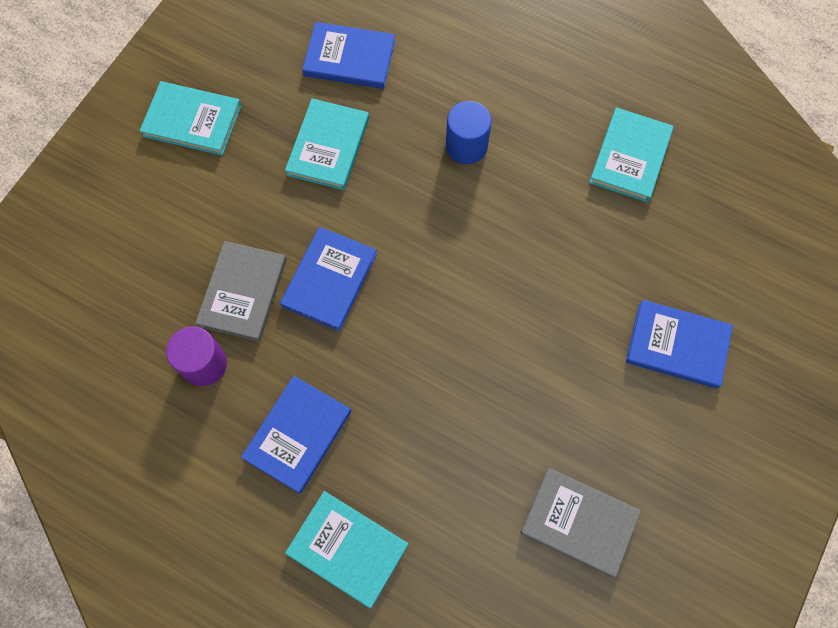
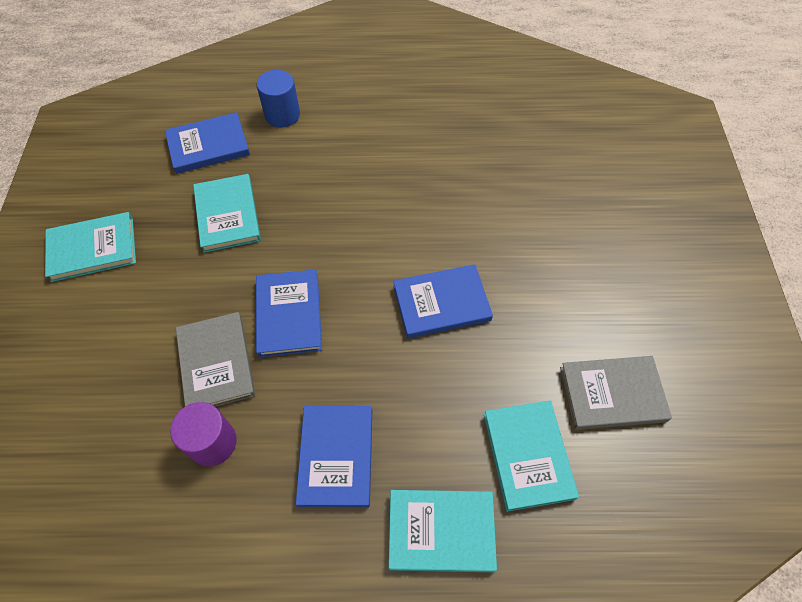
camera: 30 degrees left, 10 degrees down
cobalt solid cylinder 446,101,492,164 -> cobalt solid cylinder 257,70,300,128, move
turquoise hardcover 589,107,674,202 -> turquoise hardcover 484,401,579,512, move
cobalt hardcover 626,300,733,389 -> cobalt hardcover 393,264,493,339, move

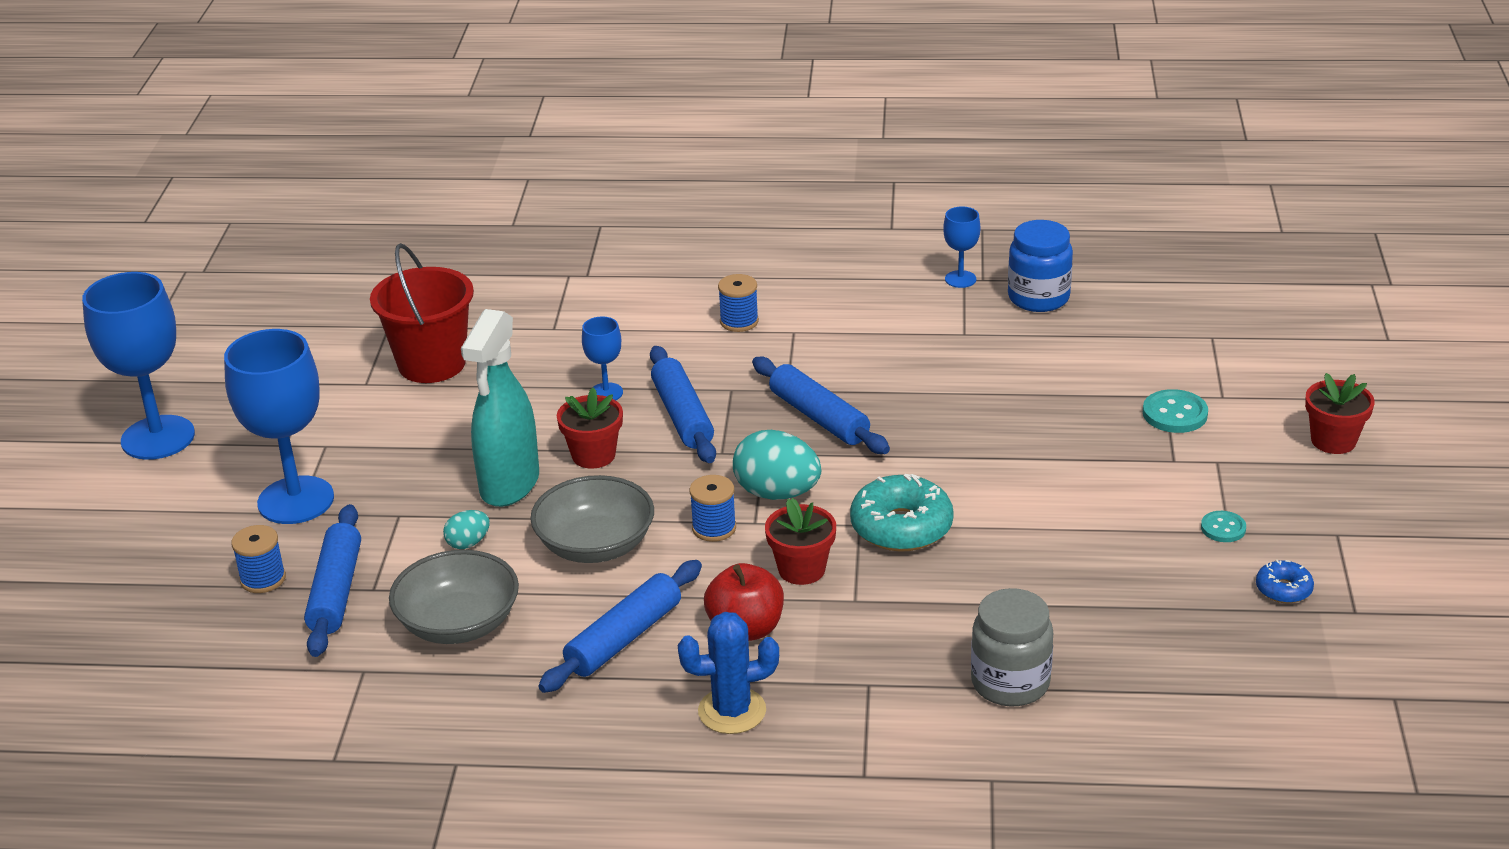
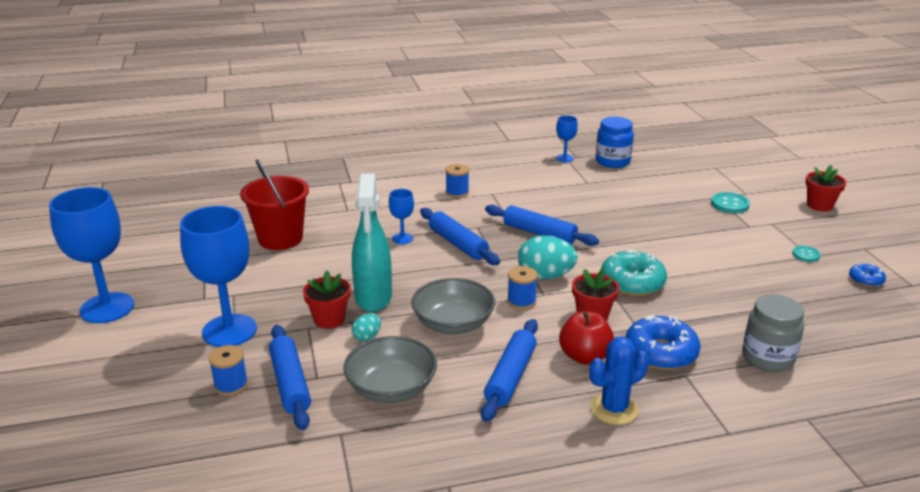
camera: 20 degrees left, 5 degrees down
none -> cobalt donut 626,315,700,370
red flower pot 557,387,623,469 -> red flower pot 303,270,350,329, move

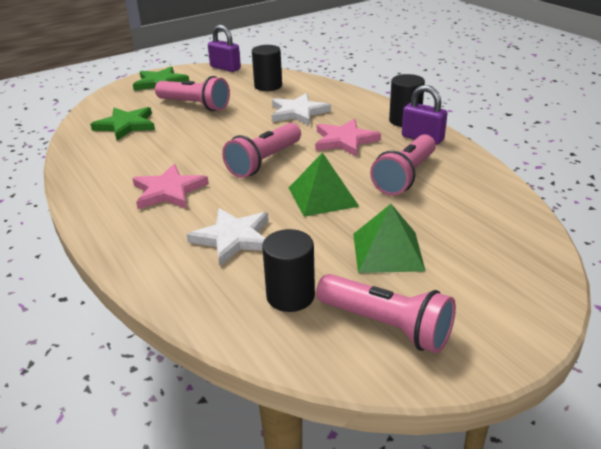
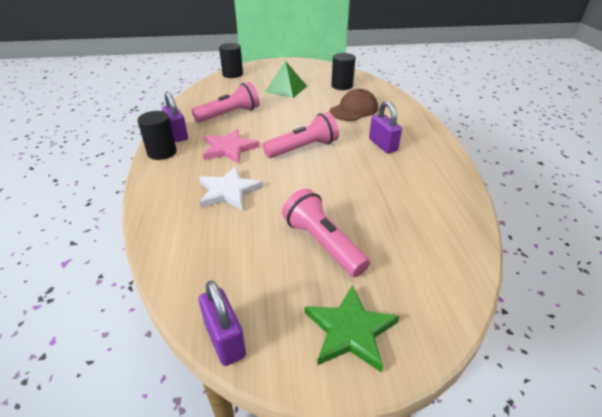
camera: 155 degrees left, 5 degrees up
leaf-green five-pointed star 90,107,155,141 -> none
leaf-green solid pyramid 289,152,359,217 -> none
pink pocket torch 316,274,456,353 -> none
jet-black solid cylinder 252,45,282,91 -> jet-black solid cylinder 219,43,243,78, move
pink five-pointed star 132,164,209,209 -> royal purple small lock 369,101,402,153
pure white five-pointed star 187,208,268,266 -> brown cap 330,89,378,121

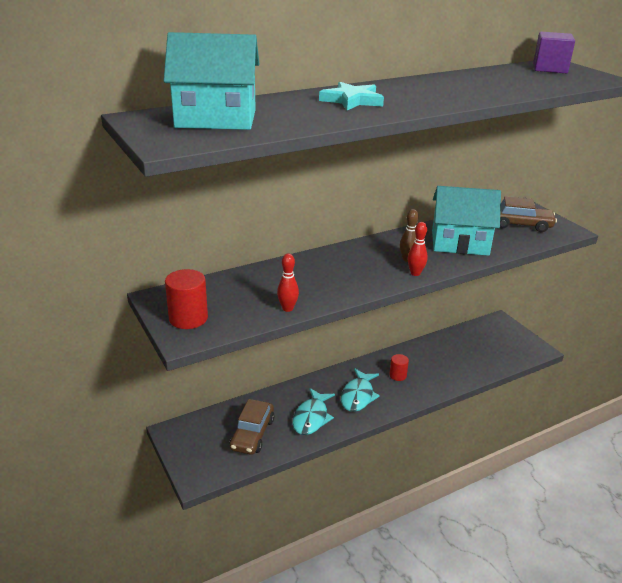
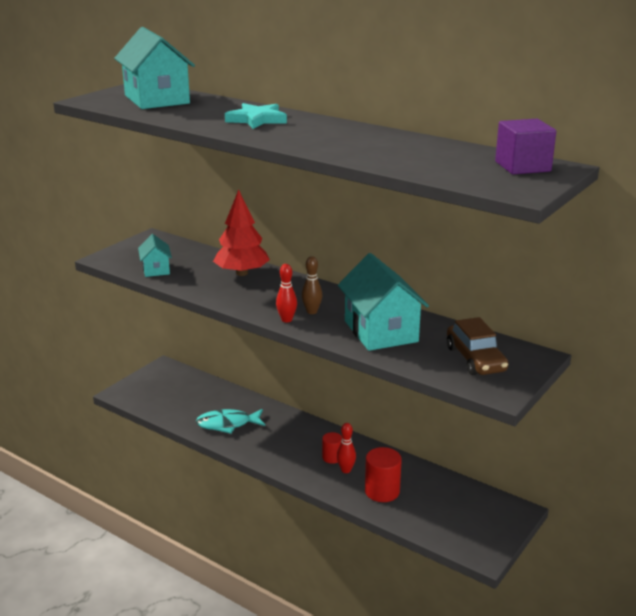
camera: 65 degrees right, 5 degrees down
brown car 230,399,275,455 -> none
turquoise fish figure 341,368,380,412 -> none
none -> turquoise house 138,234,172,277
none -> red toy tree 213,190,270,276
red solid cylinder 165,269,208,329 -> red solid cylinder 365,447,402,502, move
red bowling pin 277,253,299,312 -> red bowling pin 337,423,356,473, move

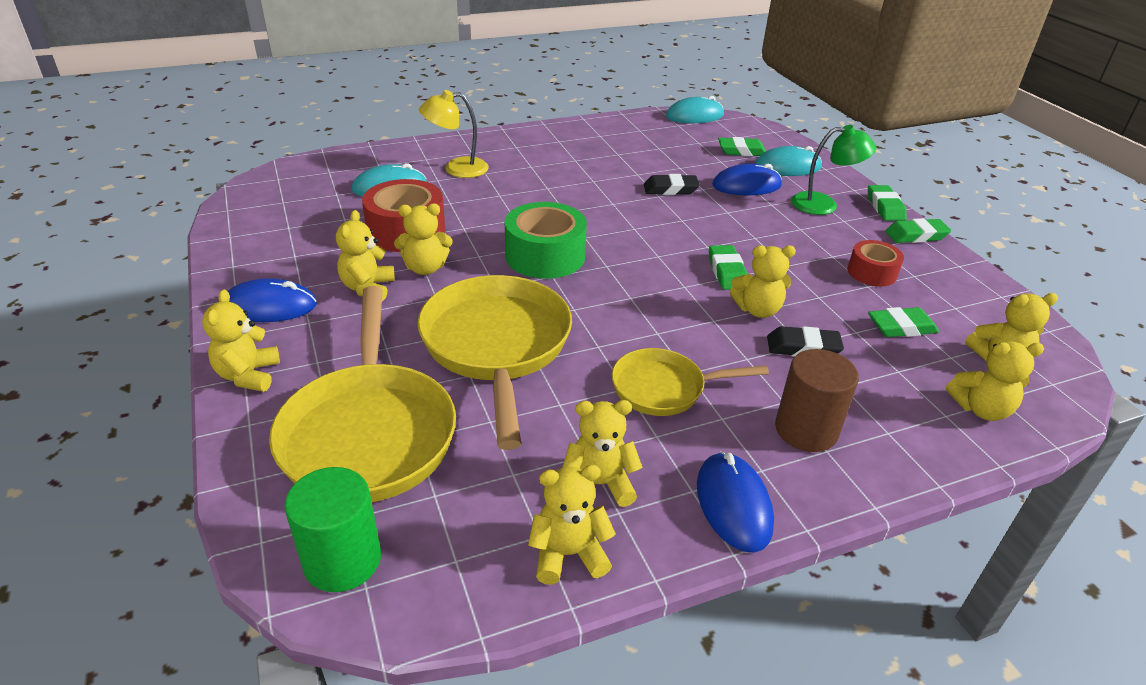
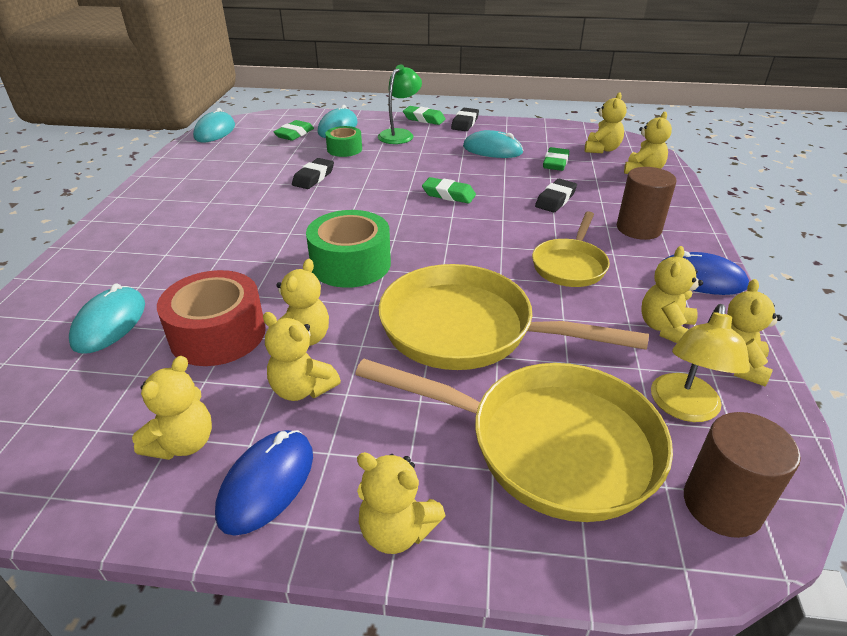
camera: 60 degrees left, 0 degrees up
yellow reading lamp 419,90,489,178 -> yellow reading lamp 651,304,750,422, move
yellow stuffed bear 730,245,796,318 -> yellow stuffed bear 132,356,212,460, move
cobalt PC mouse 712,164,782,195 -> leaf-green roll of tape 325,126,362,157
red roll of tape 847,240,904,287 -> turquoise PC mouse 463,130,523,158
leaf-green solid cylinder 285,467,381,592 -> brown solid cylinder 684,412,801,538
leaf-green gum eraser 885,218,951,243 -> jet-black gum eraser 451,108,479,131

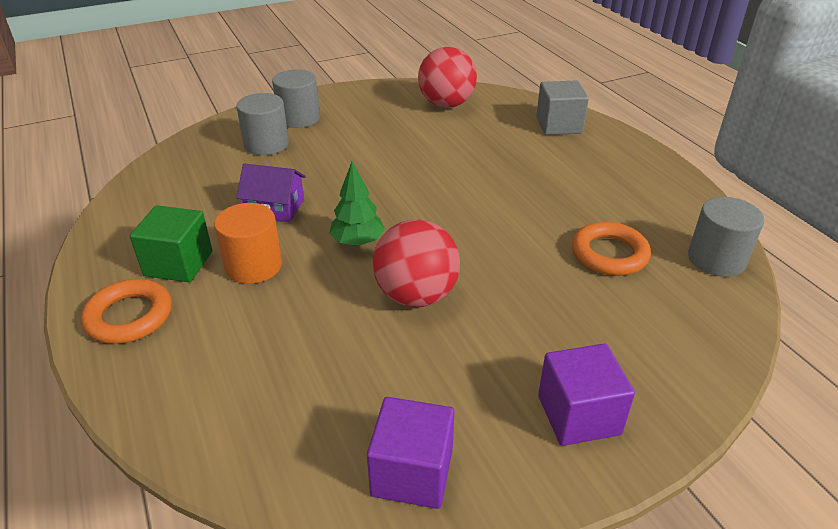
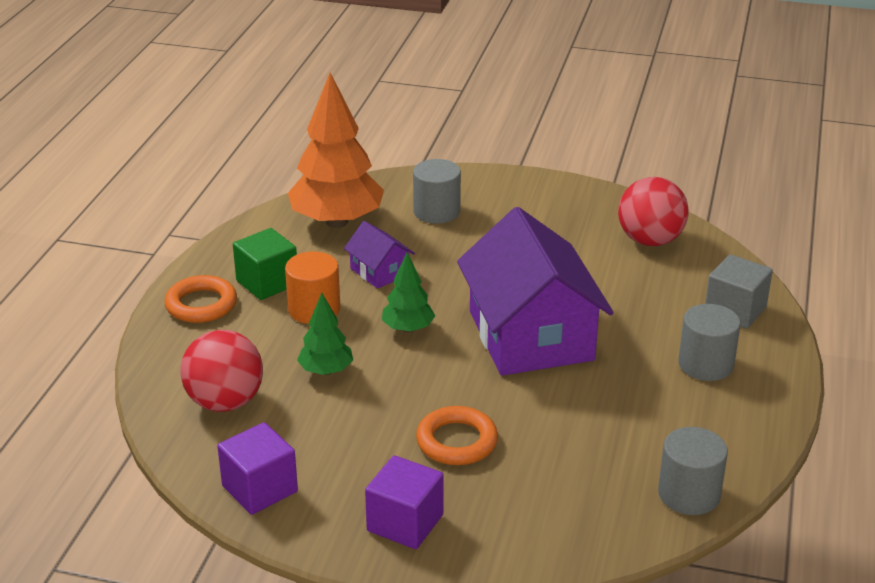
camera: 40 degrees right, 5 degrees down
none -> orange toy tree 288,73,384,228
none -> leaf-green toy tree 297,293,353,375
none -> royal purple house 457,207,614,376
gray solid cylinder 272,69,320,128 -> gray solid cylinder 678,304,741,381, move
red sphere 373,219,460,307 -> red sphere 180,330,263,412, move
orange torus 572,222,651,276 -> orange torus 416,406,498,465, move

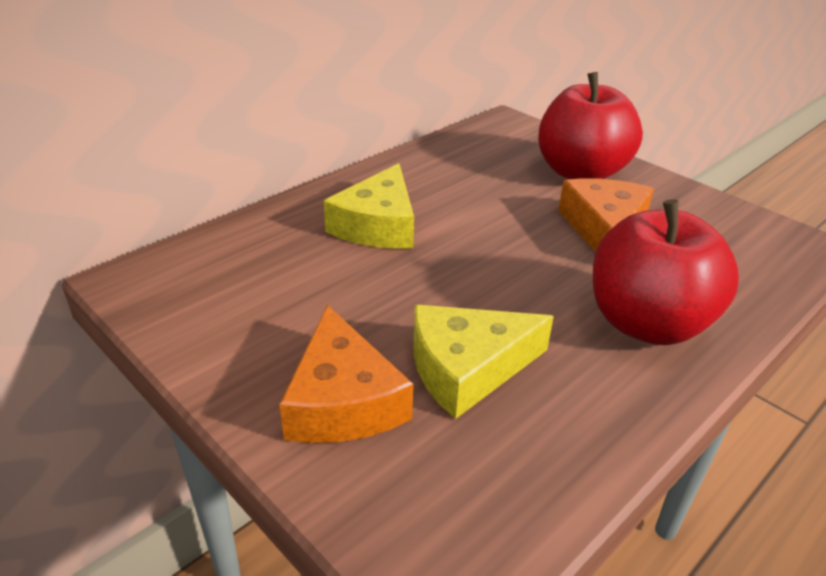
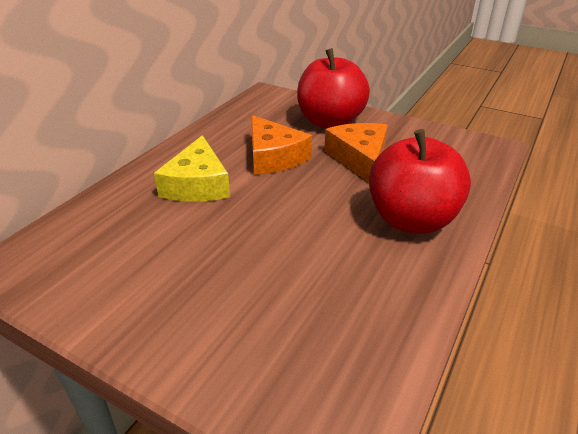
camera: 15 degrees left, 0 degrees up
yellow piece of cheese 413,305,554,419 -> none
orange piece of cheese 279,305,413,443 -> orange piece of cheese 251,115,312,175, move

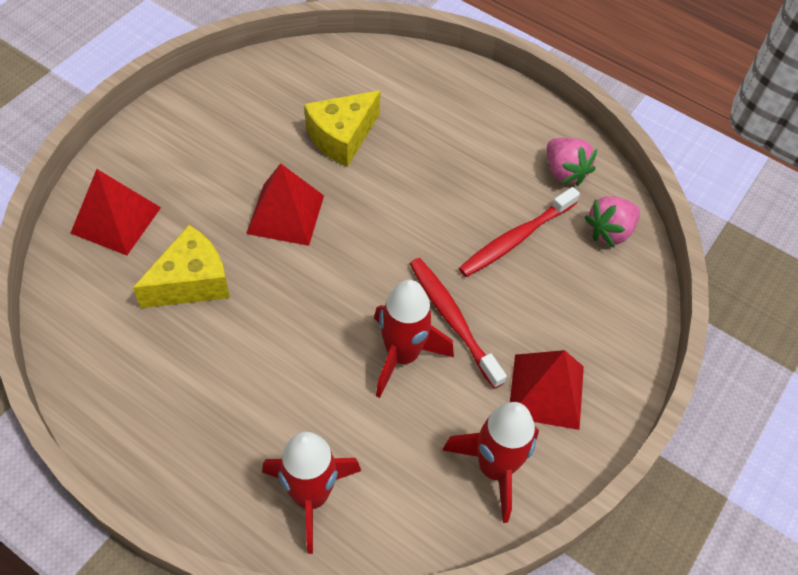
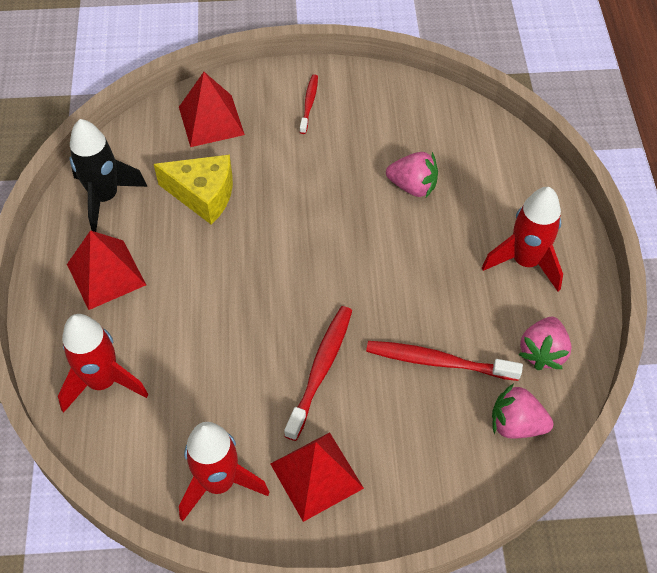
camera: 55 degrees right, 0 degrees up
none -> jet-black toy rocket 69,119,147,232
none -> red dental brush 300,74,318,134
red solid pyramid 246,163,324,246 -> red solid pyramid 67,230,146,310, move
red toy rocket 374,280,454,398 -> red toy rocket 482,187,563,291, move
yellow piece of cheese 304,90,381,167 -> pink berry 386,152,438,198

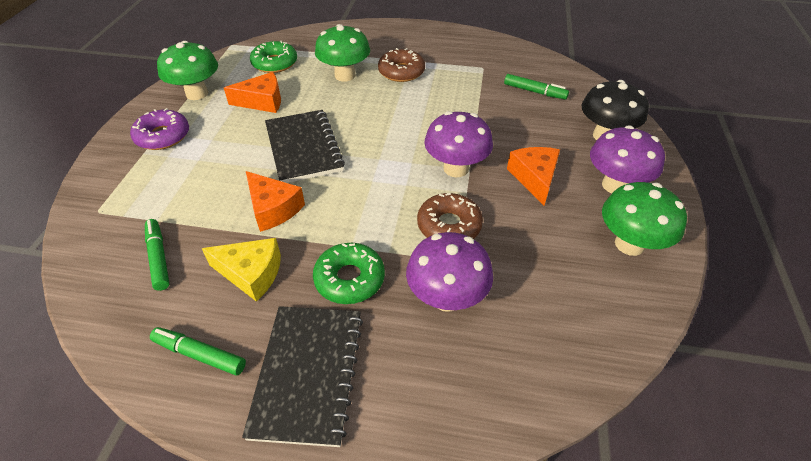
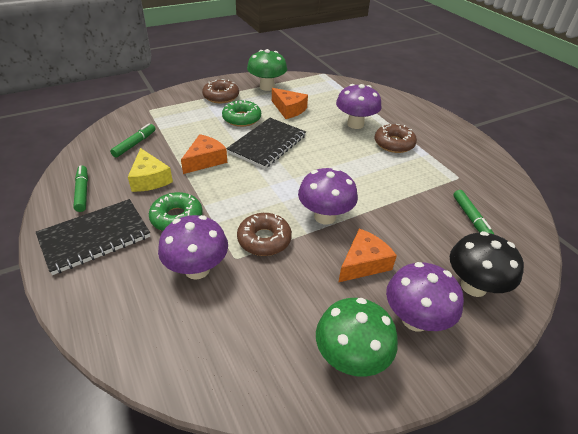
camera: 50 degrees right, 5 degrees down
leaf-green donut 250,41,297,73 -> leaf-green donut 222,100,261,127, move
royal purple donut 130,108,189,150 -> brown donut 202,79,239,103
leaf-green mushroom 315,24,370,82 -> royal purple mushroom 336,84,381,129
orange piece of cheese 246,171,305,232 -> orange piece of cheese 181,134,227,174, 150 degrees counterclockwise

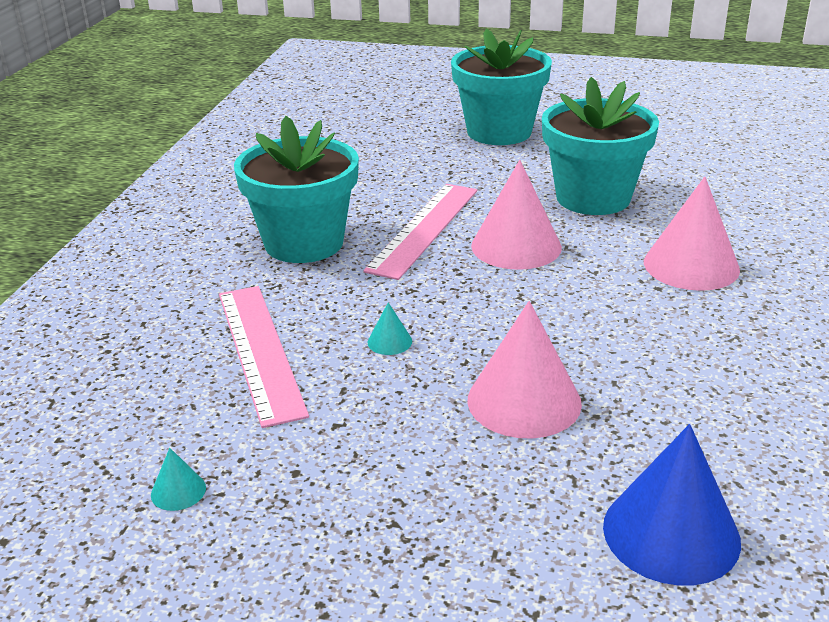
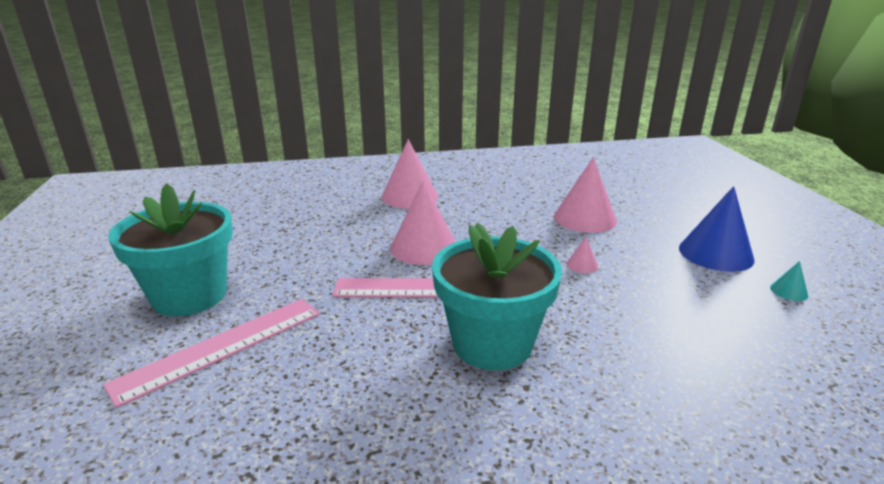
camera: 115 degrees left, 5 degrees down
turquoise flower pot 542,77,659,215 -> none
pink ruler 219,286,309,428 -> pink ruler 103,299,320,408, move
cobalt solid cone 603,424,741,586 -> cobalt solid cone 679,186,754,272, move
turquoise solid cone 368,302,412,355 -> pink solid cone 566,237,598,273

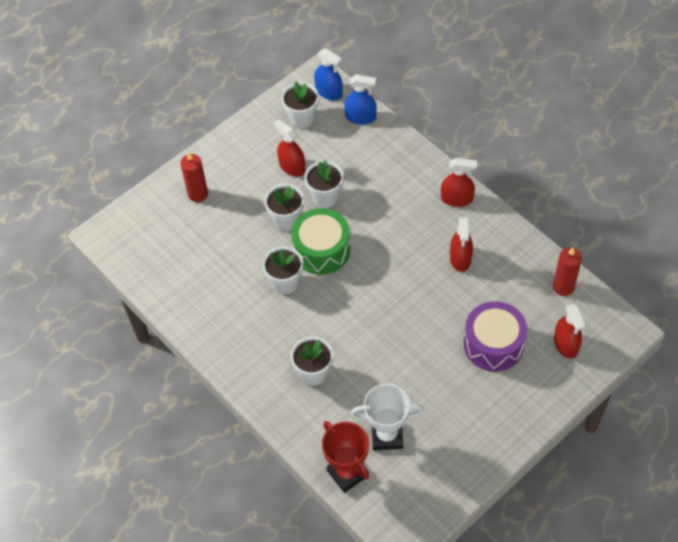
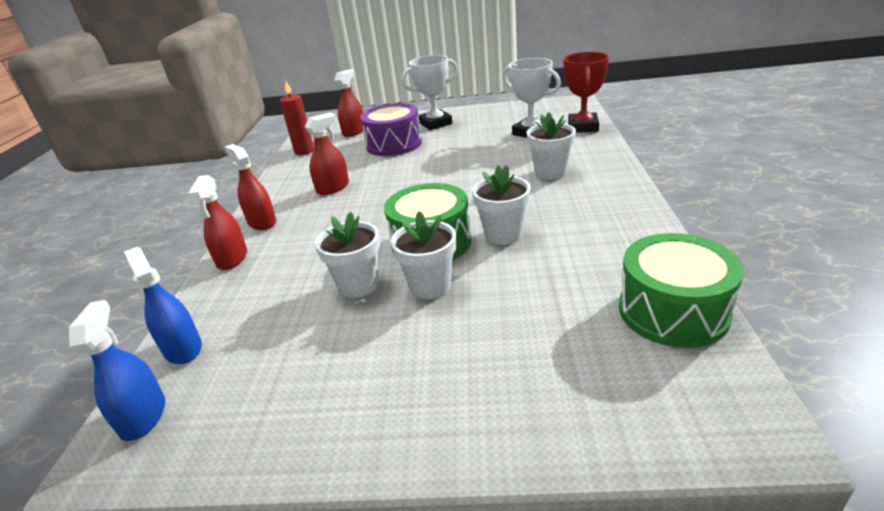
camera: 135 degrees left, 25 degrees down
red wax candle 180,152,208,202 -> none
pure white flower pot 281,82,319,129 -> none
none -> pure white prize cup 401,55,458,130
none -> leaf-green drum 619,233,744,348
red spray cleaner 274,119,305,177 -> red spray cleaner 188,175,247,270, move

